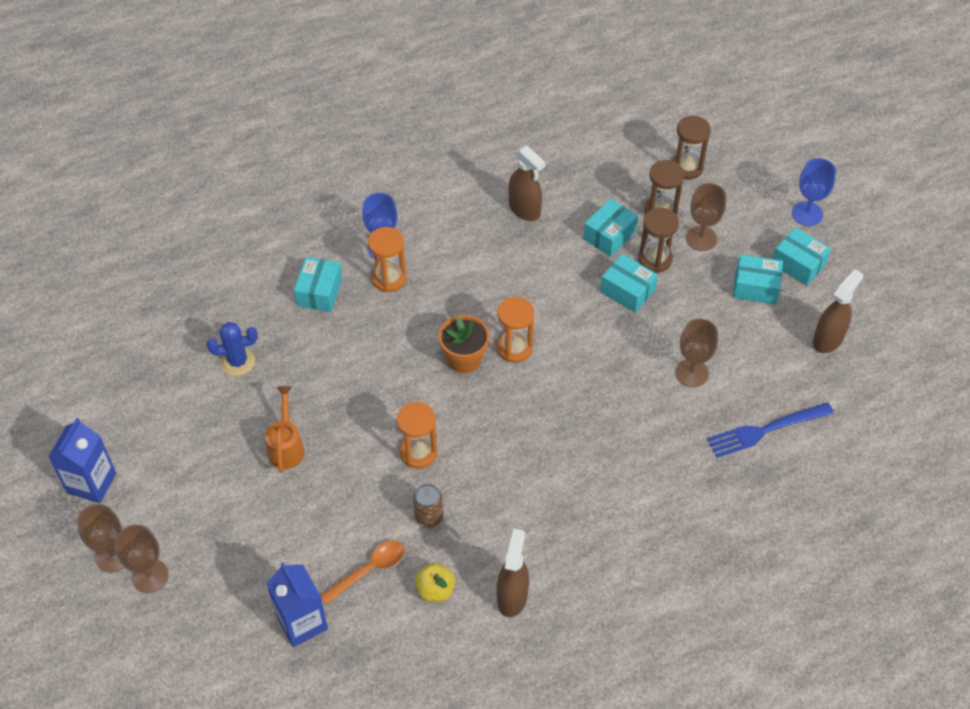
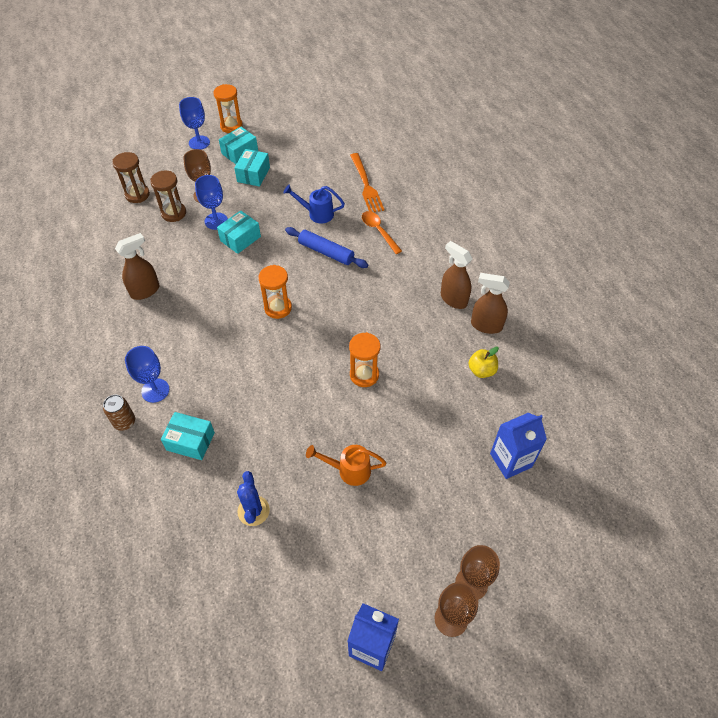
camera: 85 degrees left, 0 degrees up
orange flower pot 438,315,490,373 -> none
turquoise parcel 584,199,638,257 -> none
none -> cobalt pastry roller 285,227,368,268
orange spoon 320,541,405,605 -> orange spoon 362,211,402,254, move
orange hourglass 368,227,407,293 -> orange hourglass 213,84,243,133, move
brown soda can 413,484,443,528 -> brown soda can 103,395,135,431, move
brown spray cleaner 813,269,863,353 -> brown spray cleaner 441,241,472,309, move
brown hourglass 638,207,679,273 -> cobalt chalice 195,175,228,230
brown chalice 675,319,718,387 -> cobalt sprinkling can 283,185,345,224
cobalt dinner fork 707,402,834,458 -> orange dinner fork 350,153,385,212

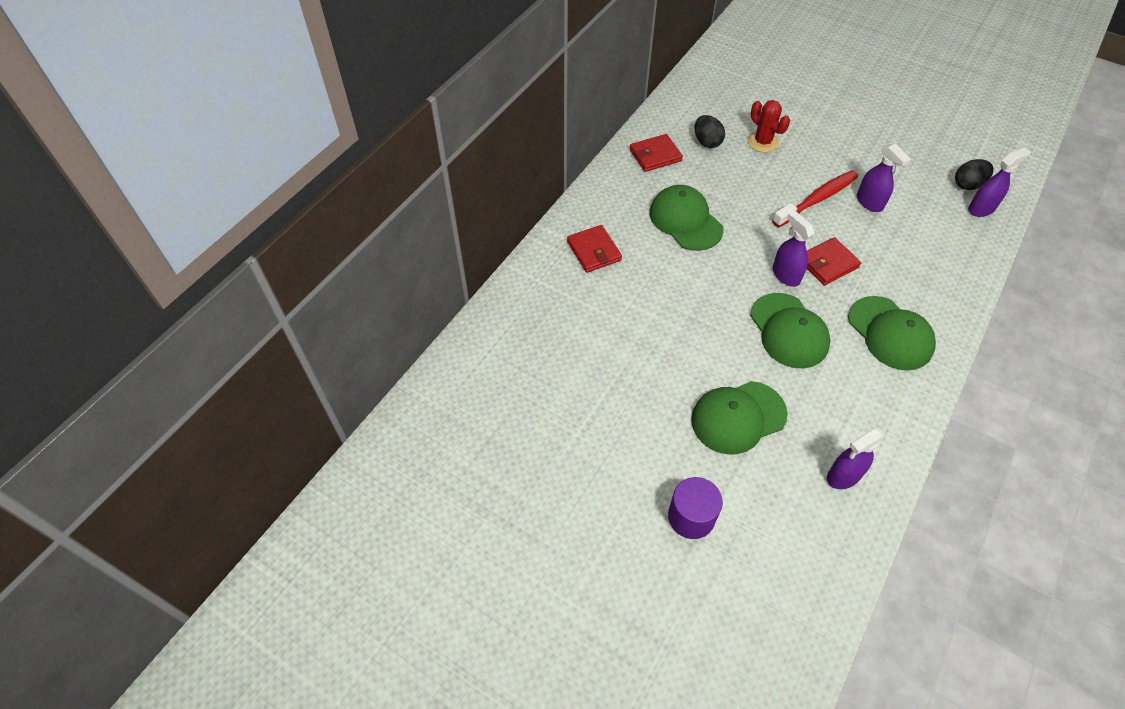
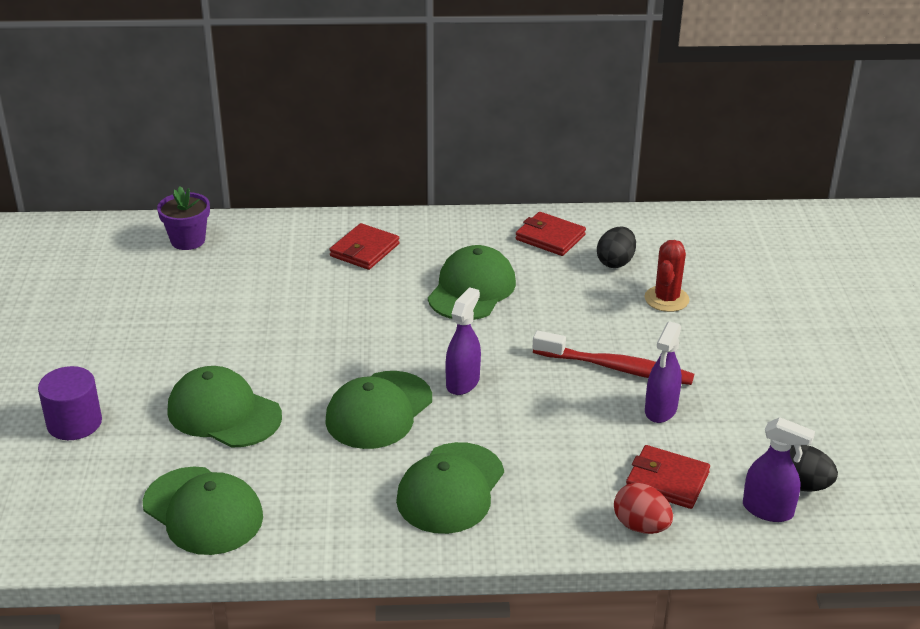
camera: 55 degrees right, 20 degrees down
none -> royal purple flower pot 157,186,210,250
none -> red egg shape 614,483,673,534
red wallet 807,237,861,285 -> red wallet 626,445,710,509, move
royal purple spray cleaner 827,428,886,489 -> leaf-green cap 143,466,263,555

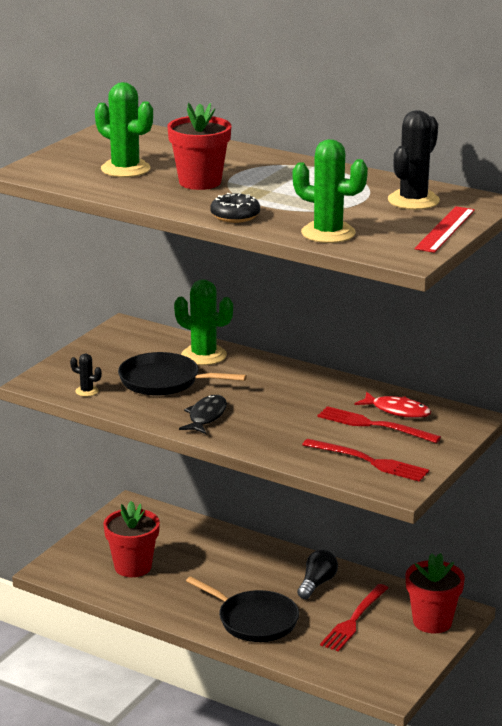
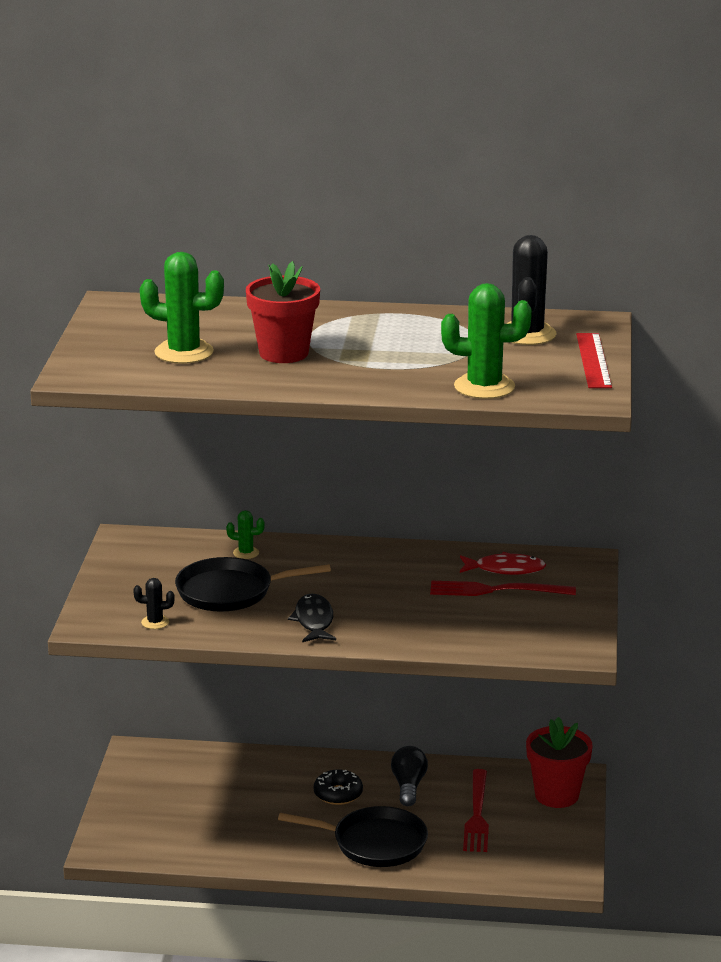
camera: 25 degrees left, 0 degrees up
red flower pot 103,501,160,577 -> none
red dinner fork 302,439,429,482 -> none
jet-black donut 210,193,260,223 -> jet-black donut 314,770,363,805, move
leaf-green saguaro cactus 174,279,233,365 -> leaf-green saguaro cactus 226,510,265,559, x0.49

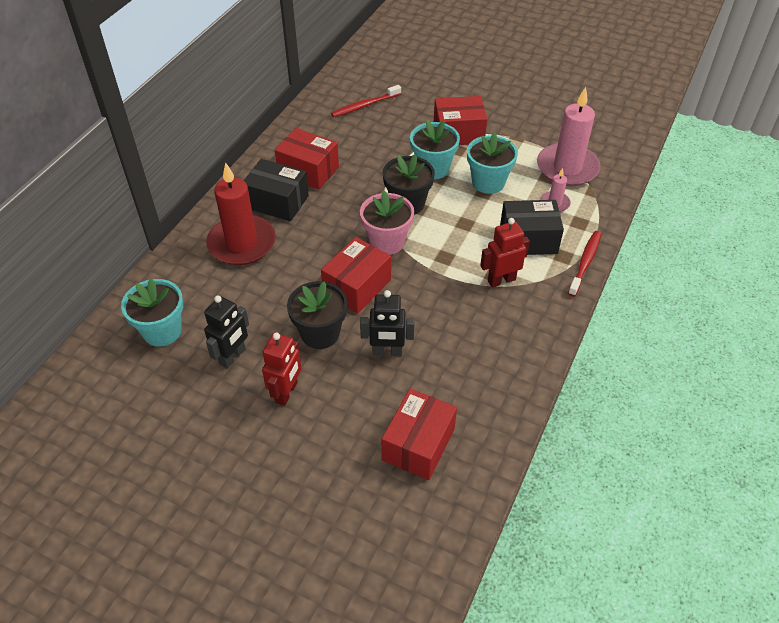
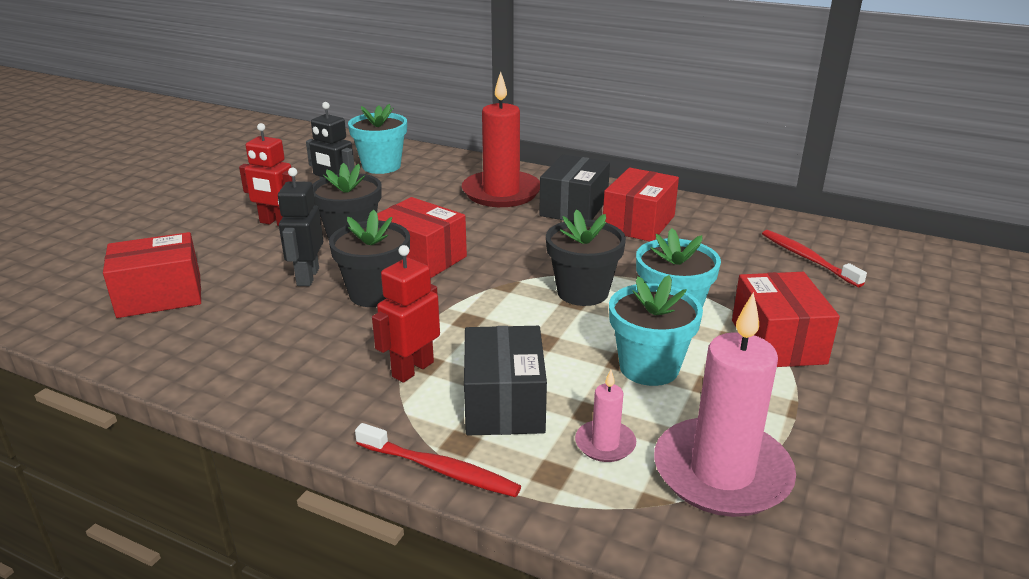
camera: 90 degrees right, 20 degrees down
pink flower pot 360,191,414,255 -> none
none -> jet-black flower pot 329,210,410,307
red parcel 382,388,457,480 -> red parcel 103,232,201,318, 45 degrees counterclockwise
red robot 480,218,530,287 -> red robot 372,245,440,383, 120 degrees counterclockwise

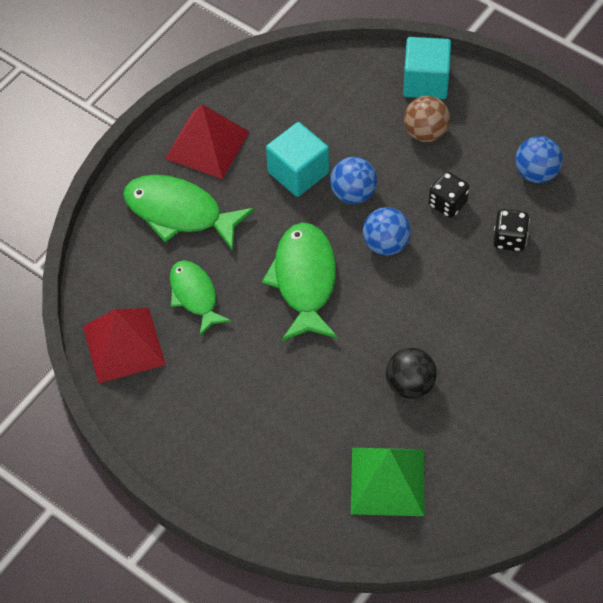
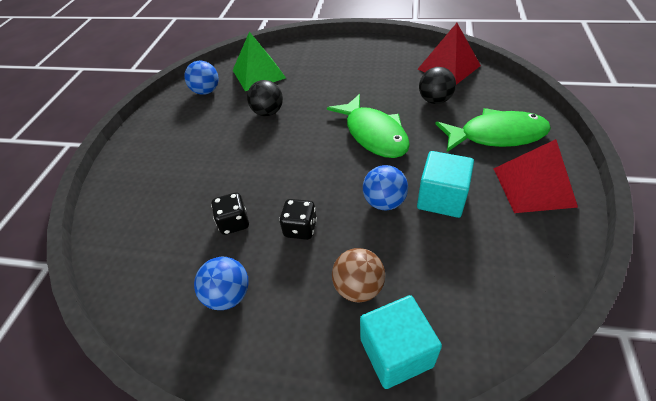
camera: 155 degrees right, 10 degrees down
cobalt sphere 363,207,411,256 -> cobalt sphere 185,60,219,95, move
leaf-green fish figure 170,260,232,336 -> jet-black sphere 419,67,456,104

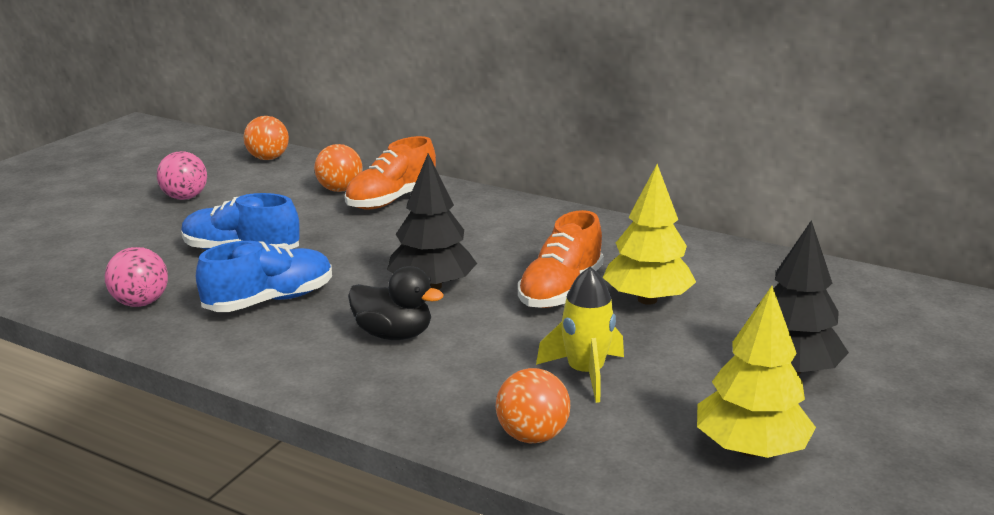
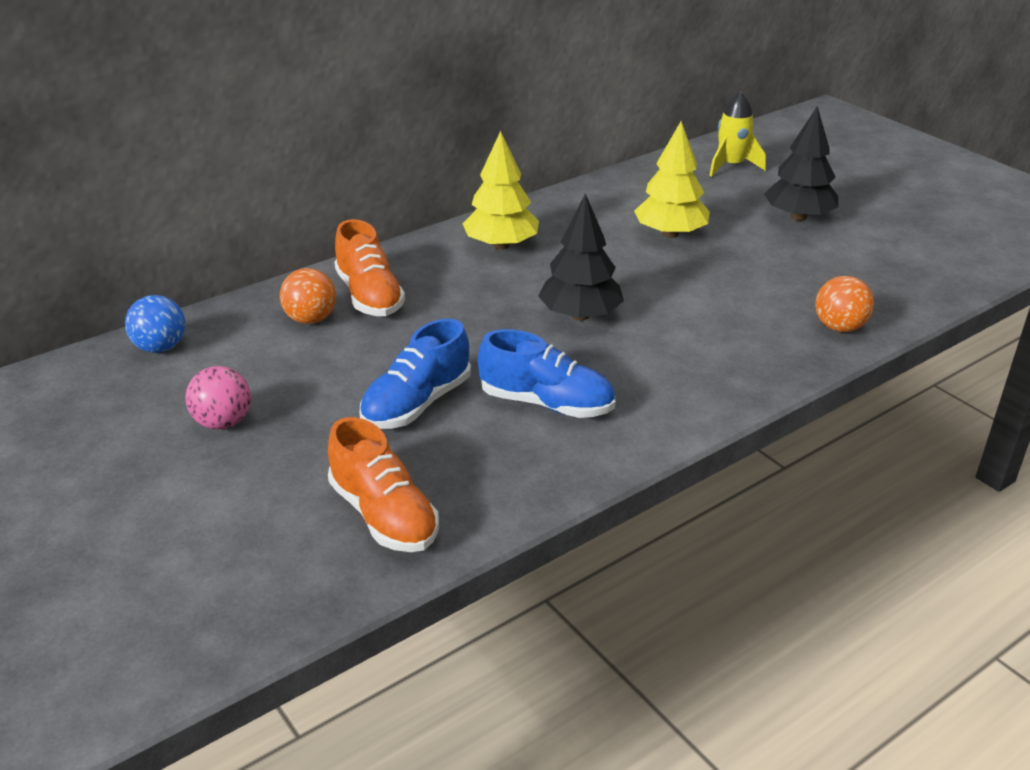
camera: 65 degrees left, 10 degrees up
pink sphere 105,247,168,307 -> none
jet-black toy duck 348,266,444,340 -> none
orange lace-up shoe 518,210,604,308 -> orange lace-up shoe 328,417,439,552, move
yellow toy rocket 536,267,624,403 -> yellow toy rocket 709,91,766,177, move
yellow toy tree 697,286,816,458 -> yellow toy tree 463,131,539,250, move
orange sphere 244,116,289,160 -> cobalt sphere 125,295,186,353
cobalt lace-up shoe 196,241,332,312 -> cobalt lace-up shoe 478,329,615,418, 120 degrees clockwise

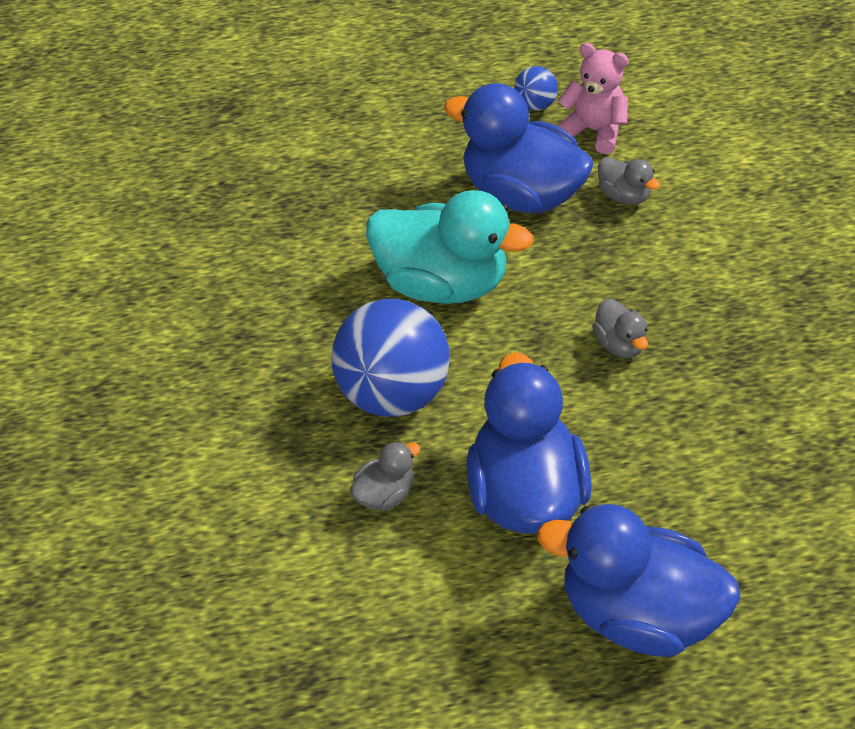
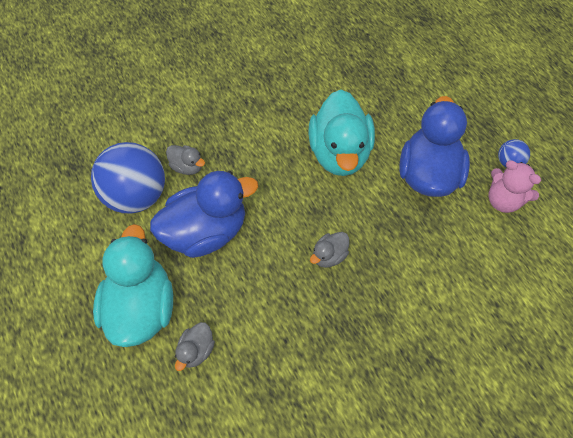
camera: 70 degrees right, 10 degrees up
cobalt sphere 331,299,450,417 -> cobalt sphere 91,142,165,213, move
gray toy duck 598,157,660,205 -> gray toy duck 175,322,215,371, move
cobalt toy duck 537,504,740,657 -> turquoise toy duck 93,224,173,347
pink stuffed bear 557,43,629,154 -> pink stuffed bear 489,160,541,213, 120 degrees clockwise

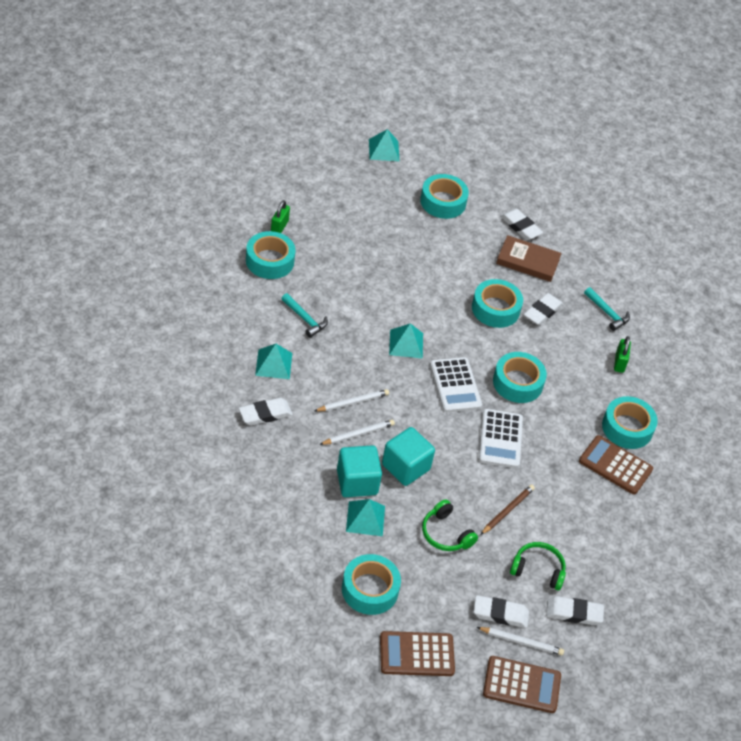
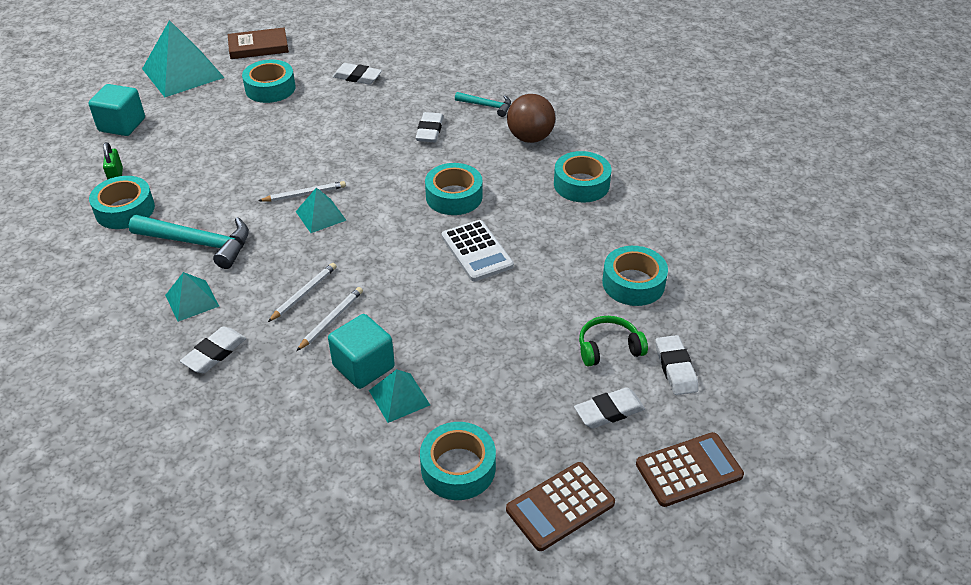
camera: 25 degrees left, 5 degrees down
leaf-green over-ear headphones 422,499,478,551 -> none
pure white pocket calculator 430,357,482,412 -> none
brown wooden pencil 481,484,535,535 -> none
brown pocket calculator 579,435,653,495 -> none
turquoise block 382,427,435,486 -> turquoise block 88,84,145,136, move
turquoise roll of tape 472,279,523,328 -> turquoise roll of tape 602,246,668,306, move
pure white wooden pencil 477,627,564,656 -> pure white wooden pencil 258,181,346,202, move
brown hardcover 496,235,562,282 -> brown hardcover 228,27,289,59, move
leaf-green small lock 614,336,631,373 -> brown sphere 507,94,555,143
pure white gum eraser 546,596,604,625 -> pure white gum eraser 655,335,698,395, 75 degrees counterclockwise
turquoise claw hammer 281,293,328,338 -> turquoise claw hammer 129,215,249,269, x1.80
turquoise solid pyramid 369,129,400,162 -> turquoise solid pyramid 142,20,225,97, x1.92

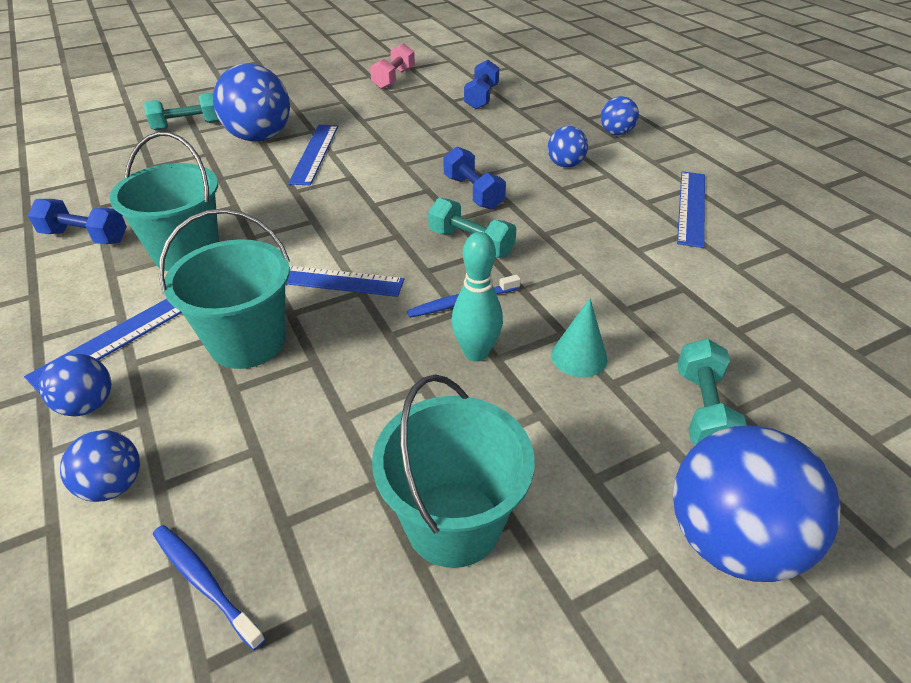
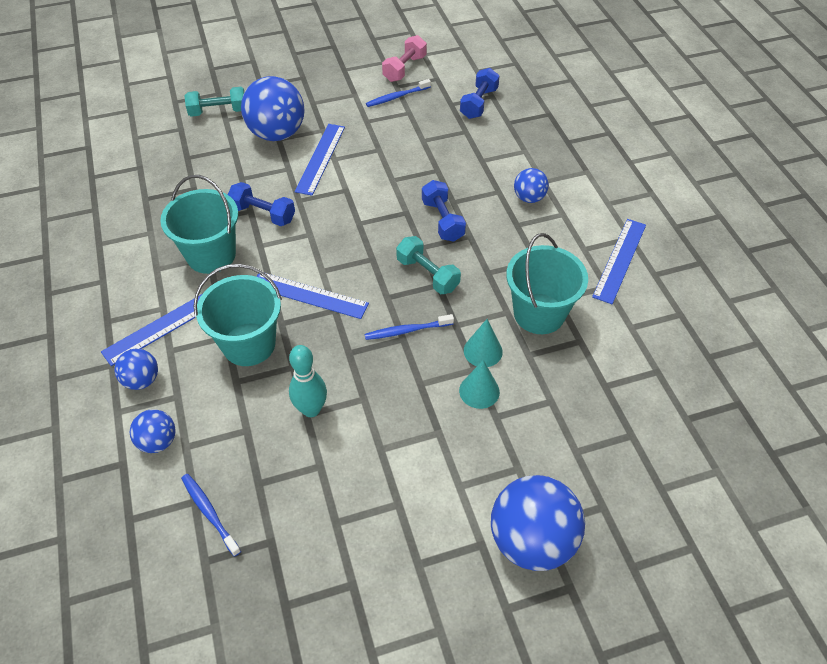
camera: 10 degrees right, 10 degrees up
cobalt sphere 601,96,639,135 -> none
turquoise dumbbell 677,339,747,445 -> none
none -> cobalt dental brush 366,79,431,107
none -> turquoise solid cone 464,319,503,367
cobalt dumbbell 28,199,127,244 -> cobalt dumbbell 228,182,295,226, move
turquoise bucket 372,374,535,568 -> turquoise bucket 506,233,588,334, move
turquoise bowling pin 452,232,503,361 -> turquoise bowling pin 289,345,327,417, move

